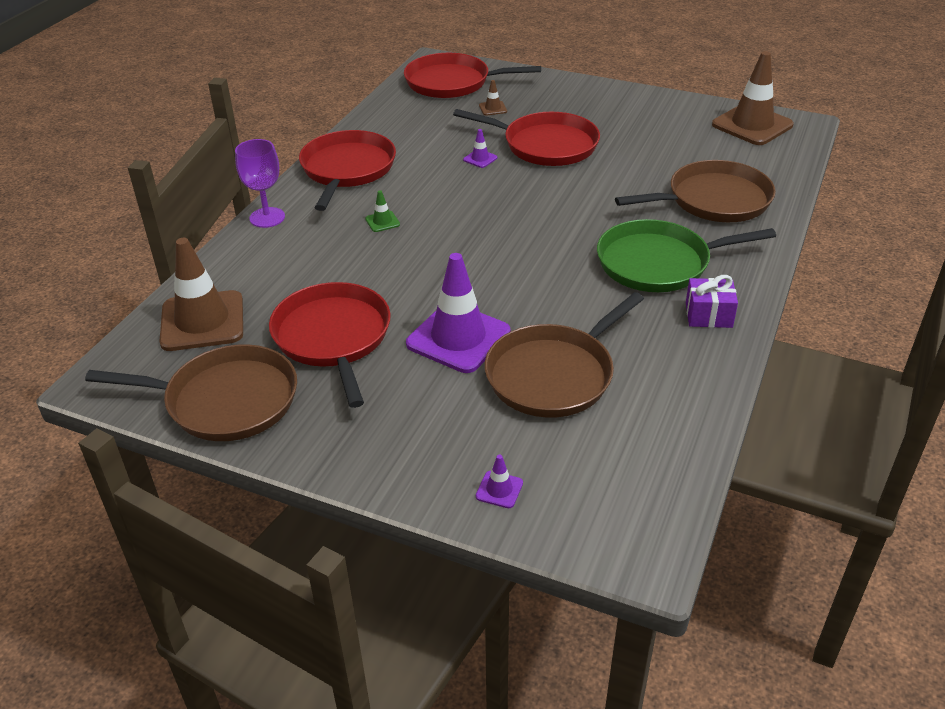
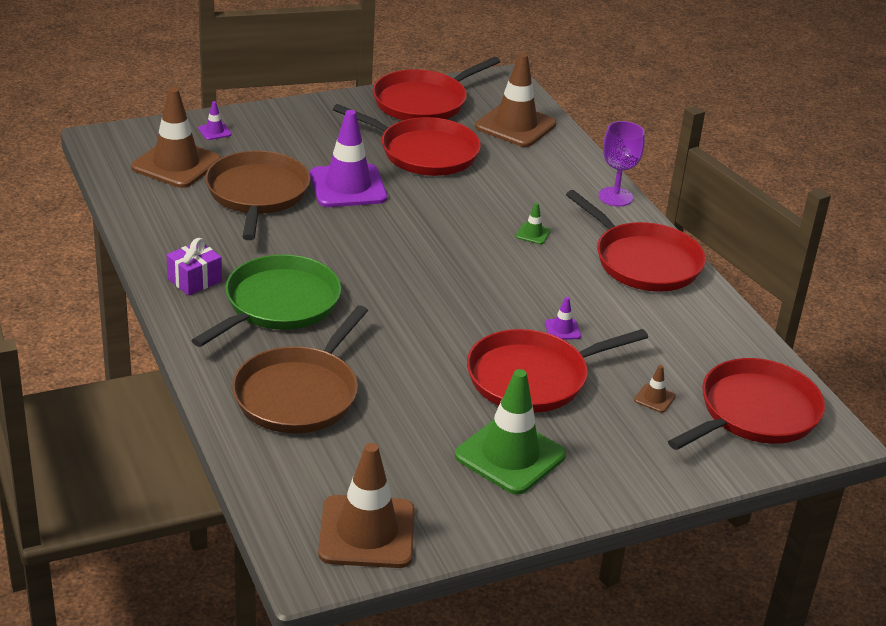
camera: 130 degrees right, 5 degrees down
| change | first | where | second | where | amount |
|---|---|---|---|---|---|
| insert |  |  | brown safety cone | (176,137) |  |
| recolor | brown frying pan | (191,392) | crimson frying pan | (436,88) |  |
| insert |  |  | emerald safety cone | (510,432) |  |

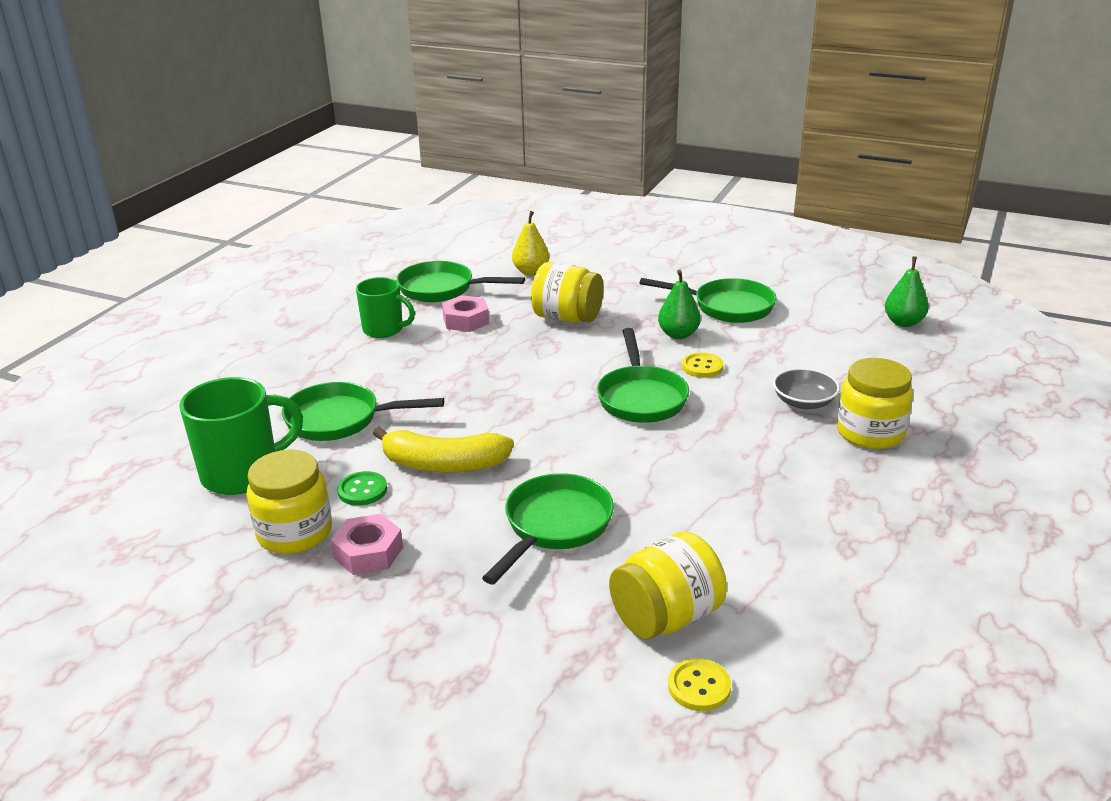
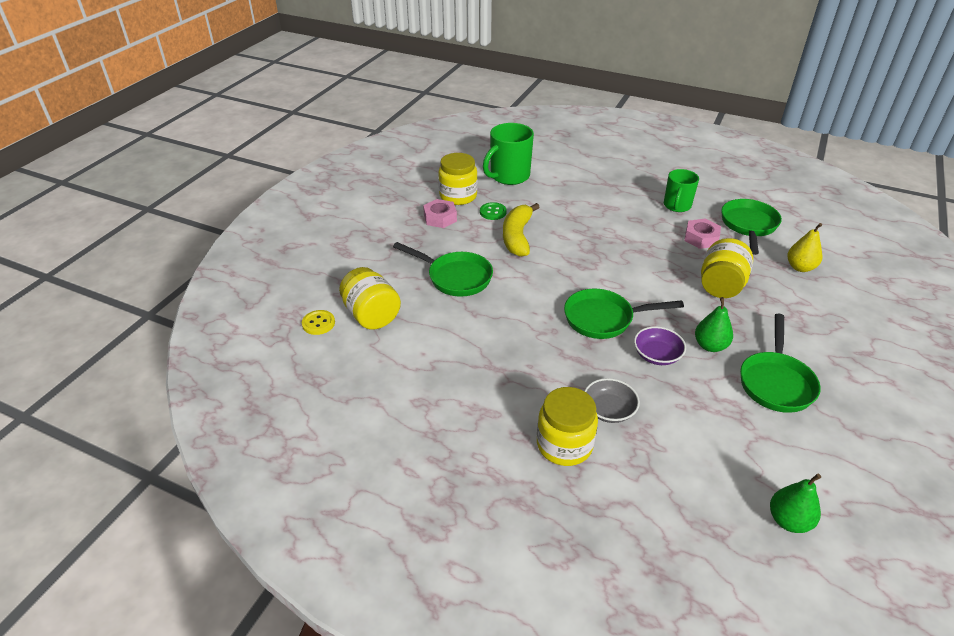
camera: 90 degrees right, 10 degrees up
| change | first | where | second | where | amount |
|---|---|---|---|---|---|
| rotate | emerald coffee mug | (241,436) |  | (508,154) | 75 degrees clockwise |
| replace | golden sewing button | (703,365) | purple bowl | (660,345) |  |
| delete | emerald frying pan | (363,411) |  |  |  |

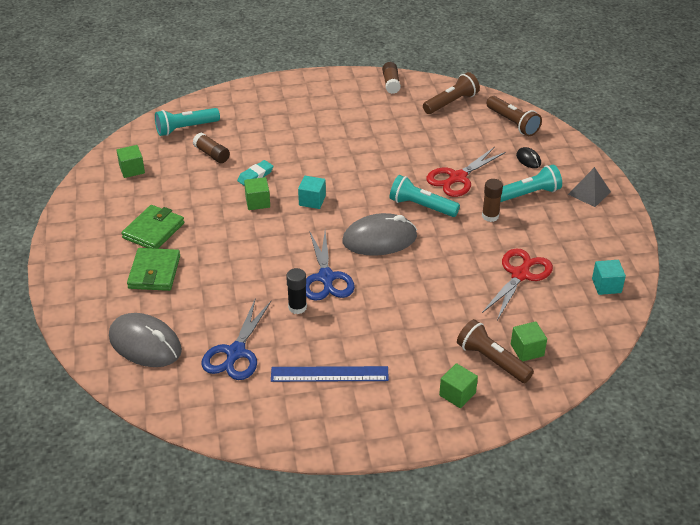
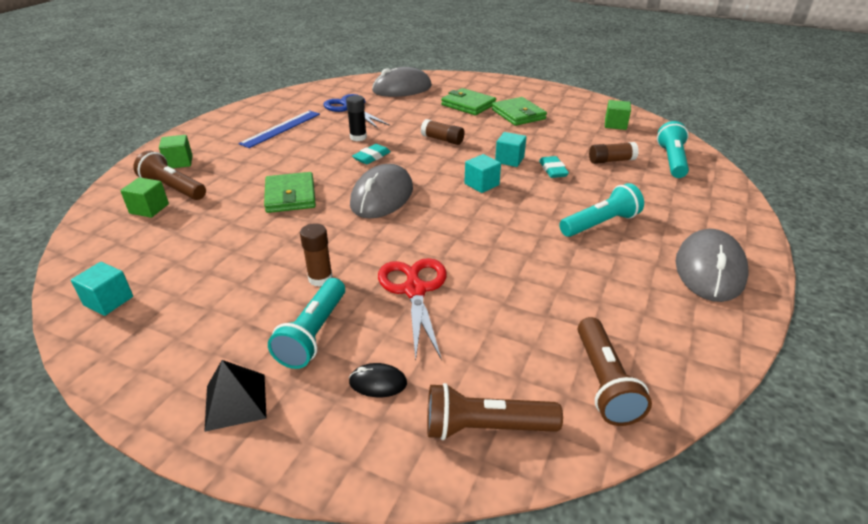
camera: 125 degrees right, 5 degrees down
| change | first | where | second | where | amount |
|---|---|---|---|---|---|
| rotate | brown pocket torch | (495,351) |  | (169,175) | 135 degrees counterclockwise |
| recolor | grey pyramid shape | (589,187) | jet-black pyramid shape | (235,396) |  |
| insert |  |  | emerald card wallet | (290,192) |  |
| replace | royal blue scissors | (330,266) | turquoise pencil eraser | (371,154) |  |
| move | brown glue stick | (391,78) |  | (443,132) |  |
| recolor | emerald block | (257,193) | turquoise block | (510,149) |  |
| move | turquoise pocket torch | (425,196) |  | (601,210) |  |
| insert |  |  | grey mouse | (711,265) |  |
| delete | crimson scissors | (517,284) |  |  |  |

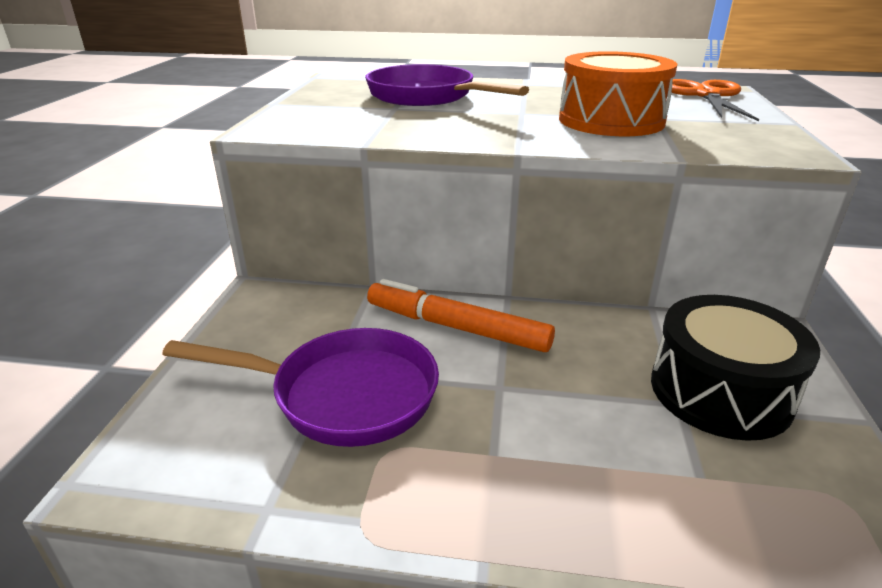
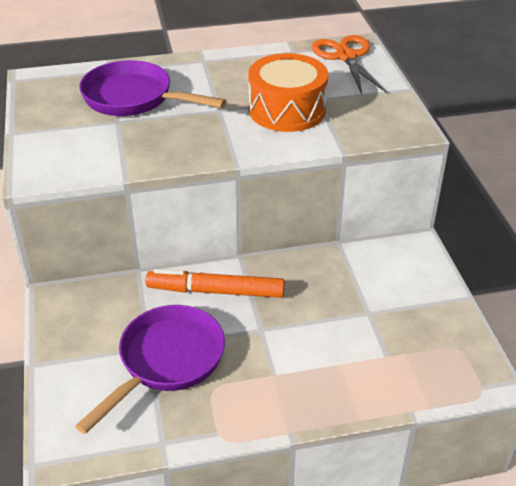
camera: 20 degrees left, 10 degrees up
| change | first | where | second | where | amount |
|---|---|---|---|---|---|
| rotate | purple frying pan | (300,387) |  | (150,369) | 45 degrees counterclockwise |
| delete | jet-black toy drum | (735,368) |  |  |  |

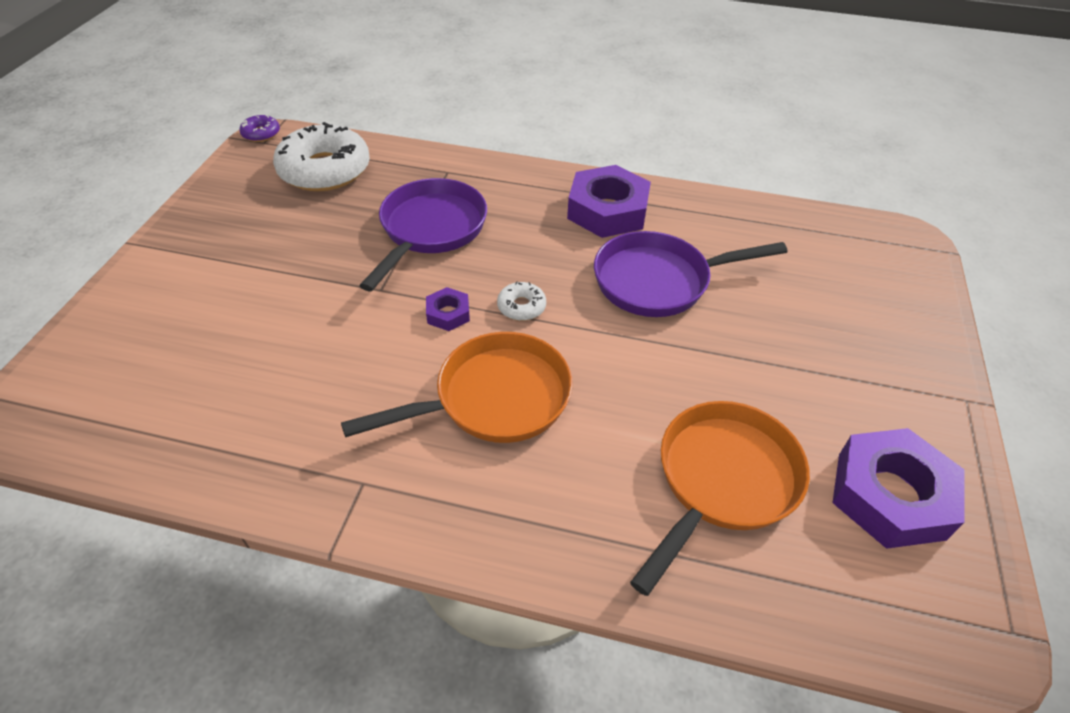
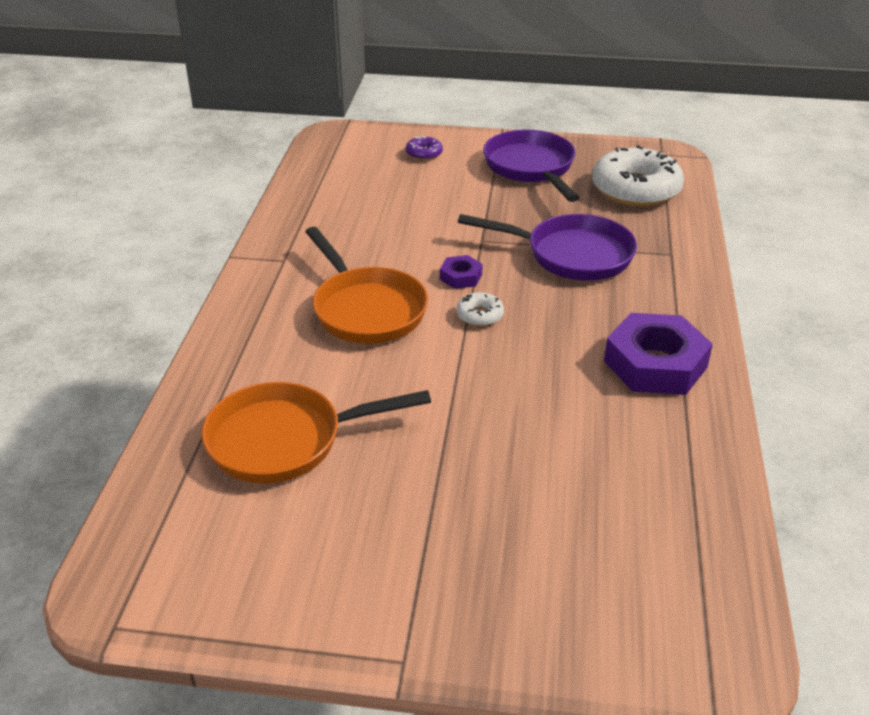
camera: 85 degrees right, 10 degrees down
| change | first | where | second | where | amount |
|---|---|---|---|---|---|
| rotate | orange frying pan | (720,498) |  | (316,432) | 135 degrees clockwise |
| move | purple glazed donut | (259,128) |  | (424,148) |  |
| move | purple frying pan | (691,274) |  | (531,166) |  |
| delete | purple nut | (898,488) |  |  |  |

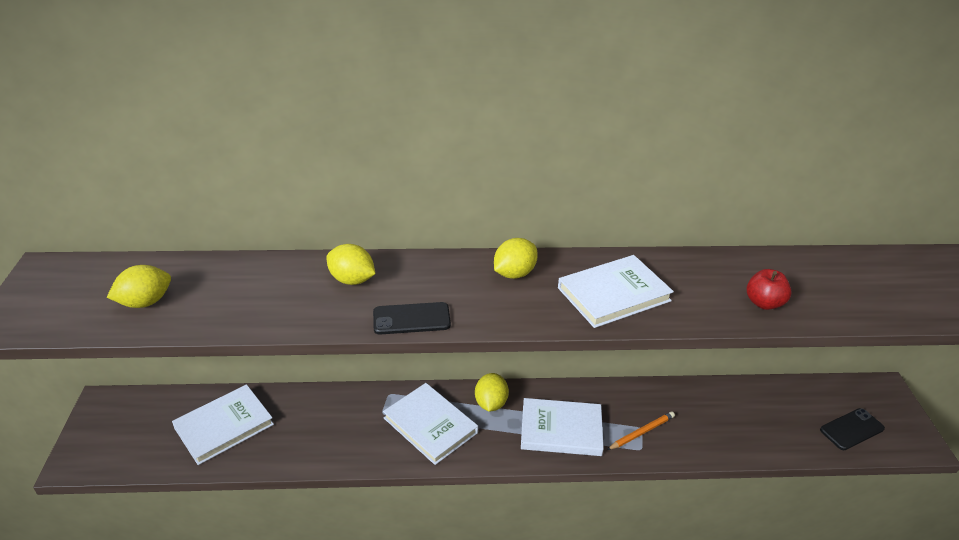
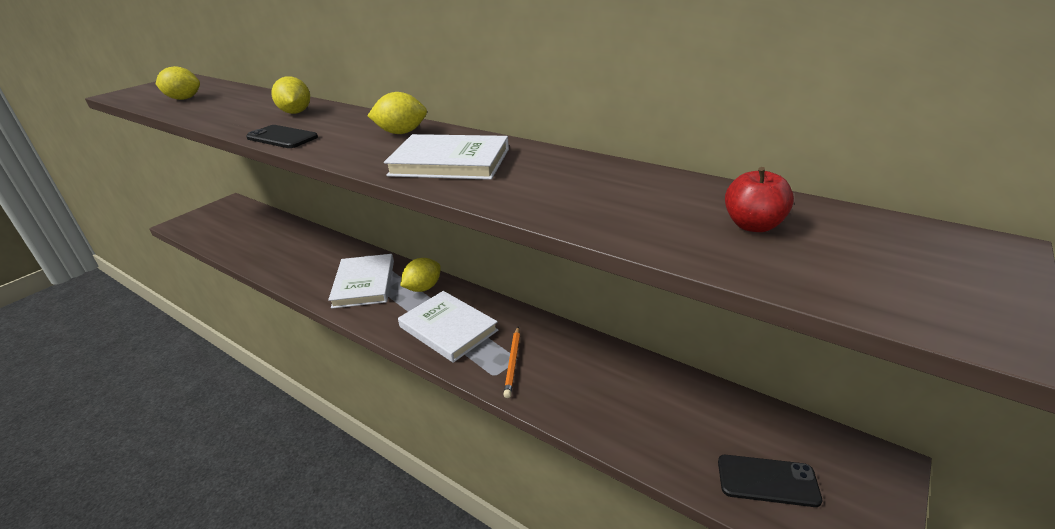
camera: 40 degrees right, 5 degrees down
| change | first | where | second | where | amount |
|---|---|---|---|---|---|
| rotate | orange lead pencil | (641,431) |  | (511,362) | 90 degrees clockwise |
| move | crimson apple | (769,289) |  | (759,199) |  |
| delete | pure white hardcover | (223,424) |  |  |  |

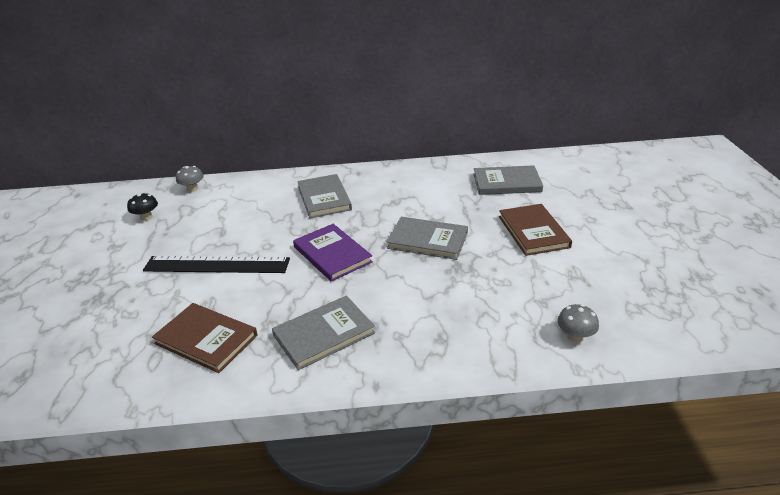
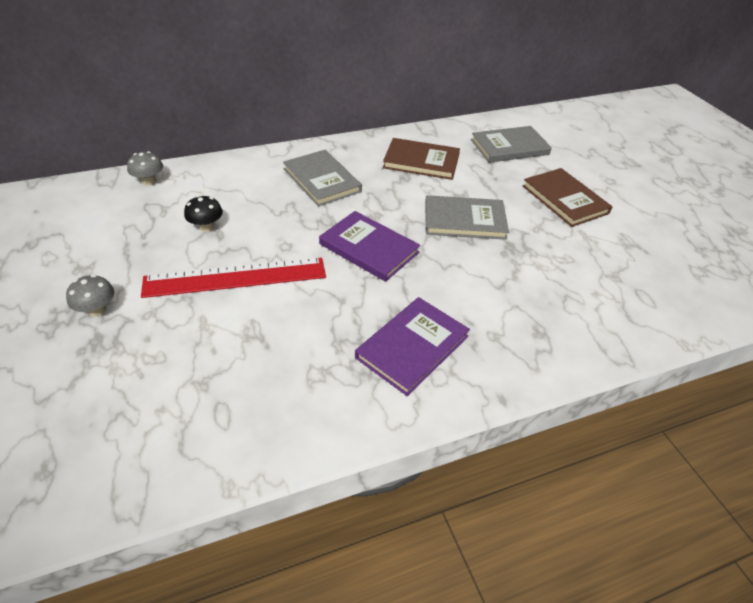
camera: 20 degrees left, 10 degrees up
| change | first | where | second | where | amount |
|---|---|---|---|---|---|
| move | grey mushroom | (578,323) |  | (90,295) |  |
| recolor | jet-black measuring stick | (216,264) | crimson measuring stick | (233,278) |  |
| move | jet-black mushroom | (142,207) |  | (203,213) |  |
| recolor | grey hardcover | (323,333) | purple hardcover | (412,346) |  |
| move | brown hardcover | (204,338) |  | (421,159) |  |

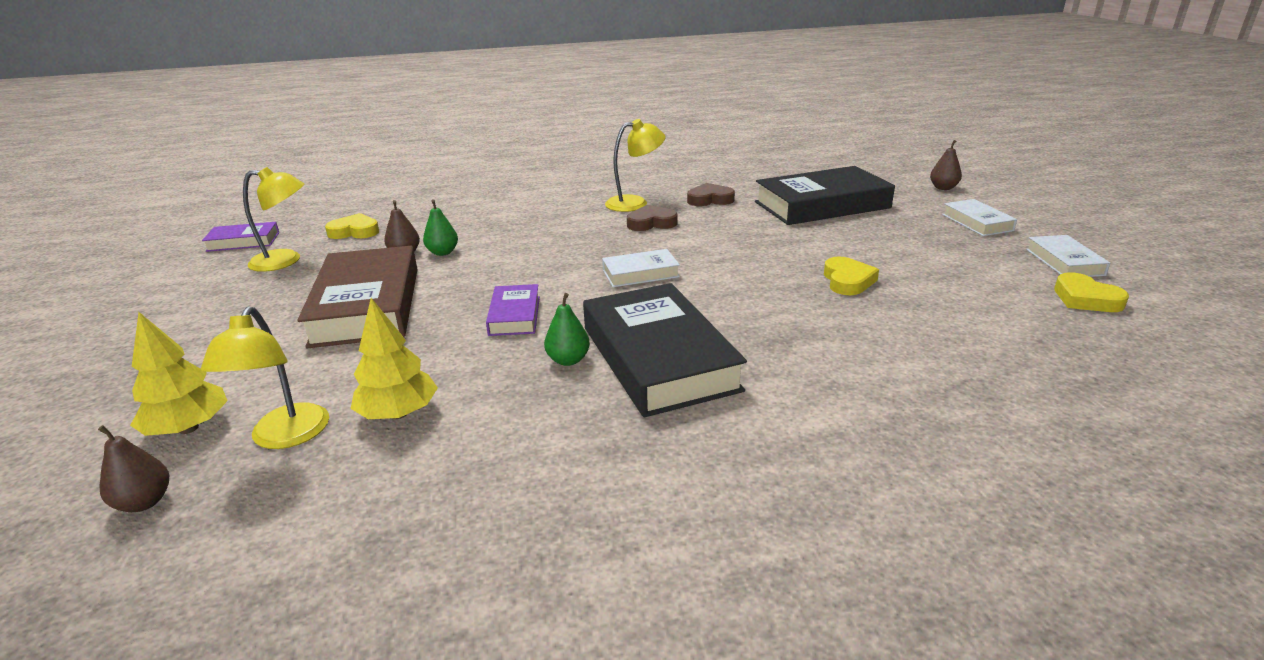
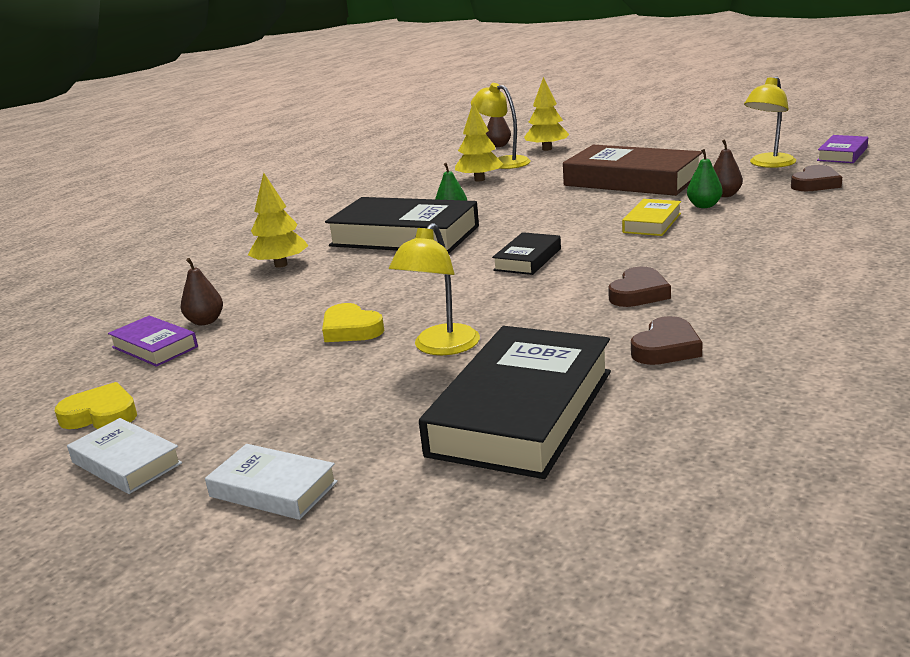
camera: 135 degrees right, 5 degrees down
| change | first | where | second | where | amount |
|---|---|---|---|---|---|
| move | purple hardcover | (513,310) |  | (153,341) |  |
| move | brown toy pear | (946,165) |  | (202,291) |  |
| insert |  |  | golden tree | (278,220) |  |
| move | golden reading lamp | (635,165) |  | (434,289) |  |
| recolor | pure white hardcover | (641,268) | jet-black hardcover | (526,253) |  |
| insert |  |  | golden hardcover | (651,217) |  |
| recolor | golden love heart | (352,226) | brown love heart | (816,178) |  |

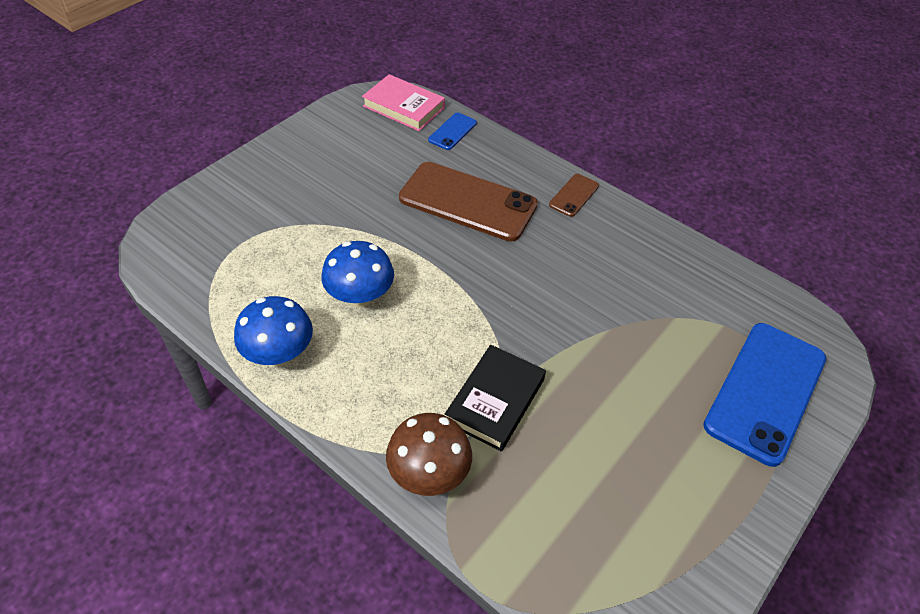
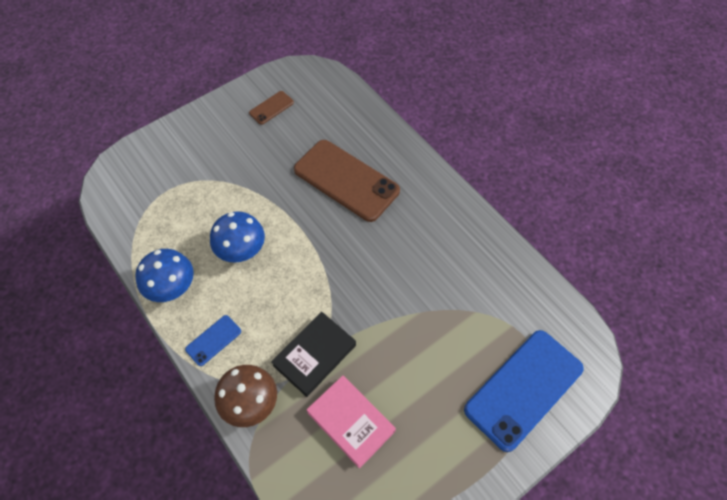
camera: 15 degrees right, 10 degrees up
| change | first | where | second | where | amount |
|---|---|---|---|---|---|
| move | royal blue mobile phone | (452,131) |  | (213,340) |  |
| move | brown mobile phone | (574,195) |  | (271,108) |  |
| move | rose-pink hardcover | (403,102) |  | (351,422) |  |

